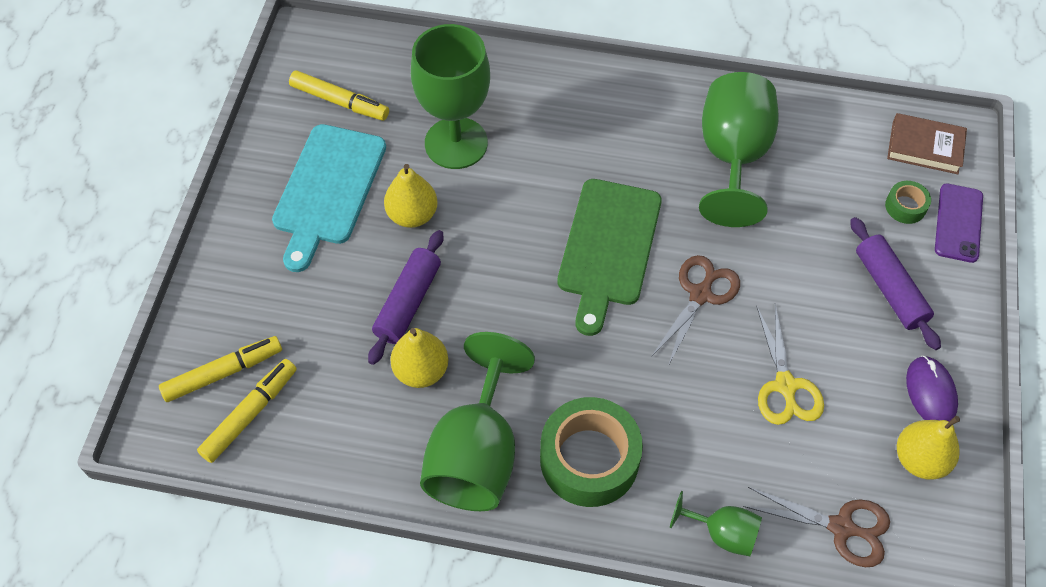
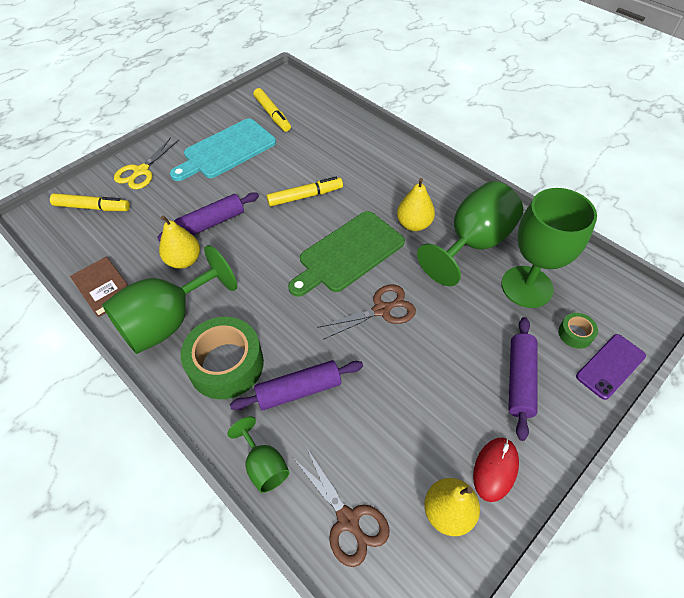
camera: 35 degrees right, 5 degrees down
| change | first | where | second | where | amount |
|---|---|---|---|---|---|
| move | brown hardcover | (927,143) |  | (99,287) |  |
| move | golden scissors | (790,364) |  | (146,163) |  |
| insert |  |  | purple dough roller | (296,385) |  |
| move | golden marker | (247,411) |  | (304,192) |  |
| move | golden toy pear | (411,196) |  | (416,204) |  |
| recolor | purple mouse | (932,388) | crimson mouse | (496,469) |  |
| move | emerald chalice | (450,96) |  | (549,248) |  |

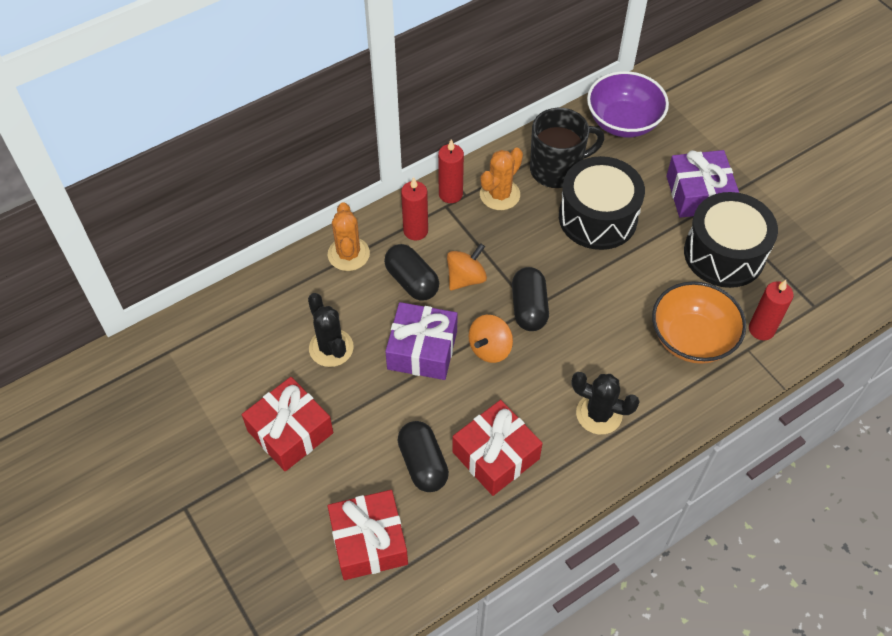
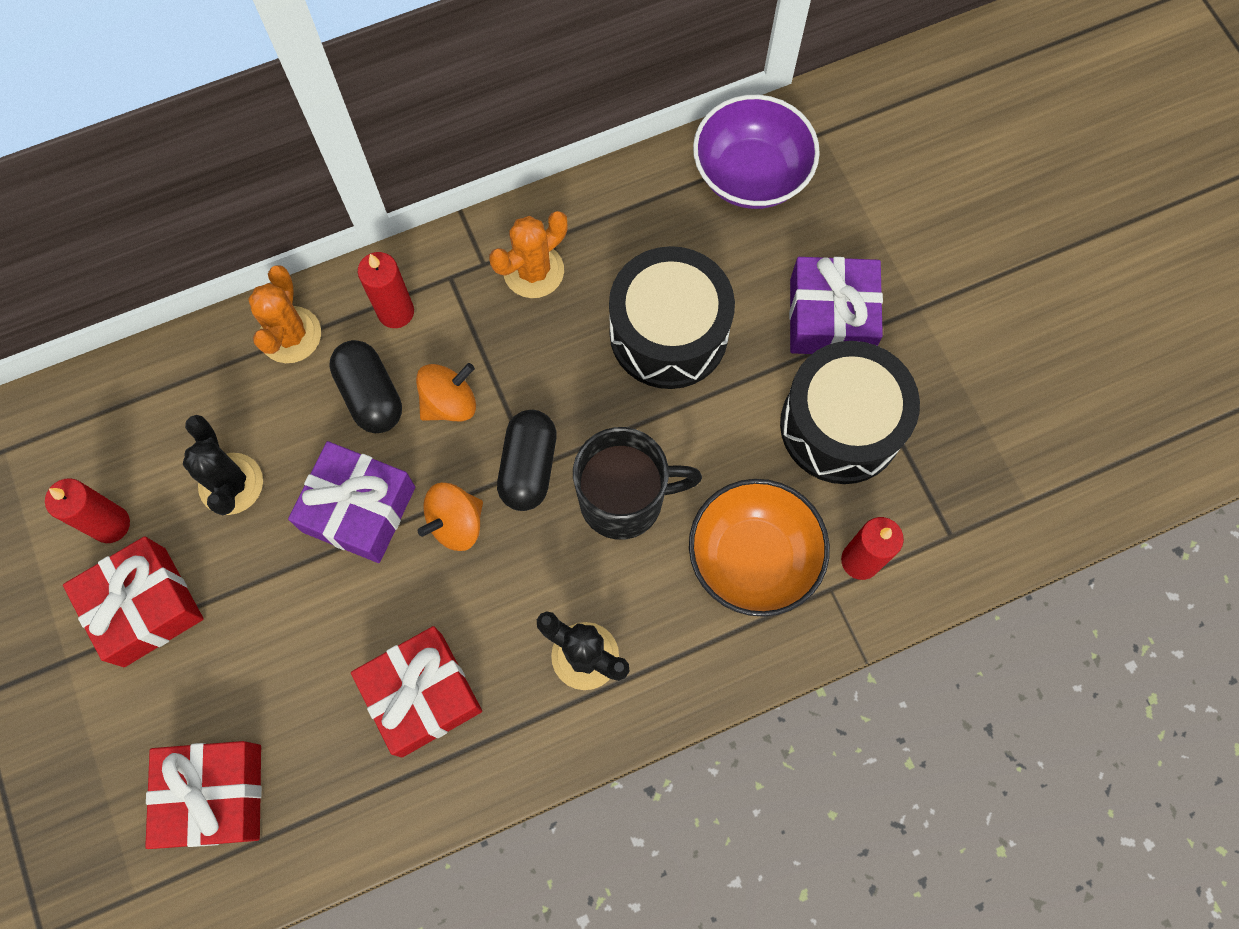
camera: 10 degrees right, 15 degrees up
| change | first | where | second | where | amount |
|---|---|---|---|---|---|
| move | crimson wax candle | (451,171) |  | (87,510) |  |
| move | jet-black coffee mug | (567,148) |  | (637,483) |  |
| delete | jet-black pill shape | (423,456) |  |  |  |

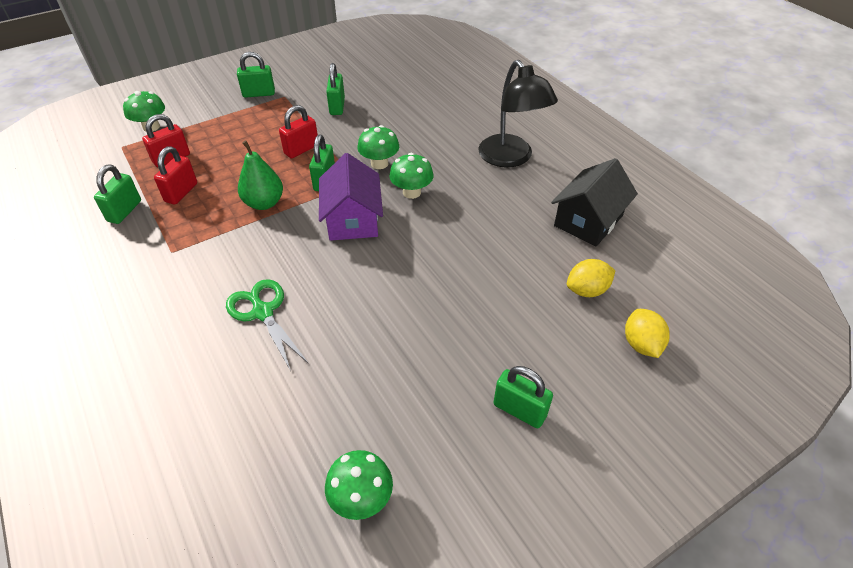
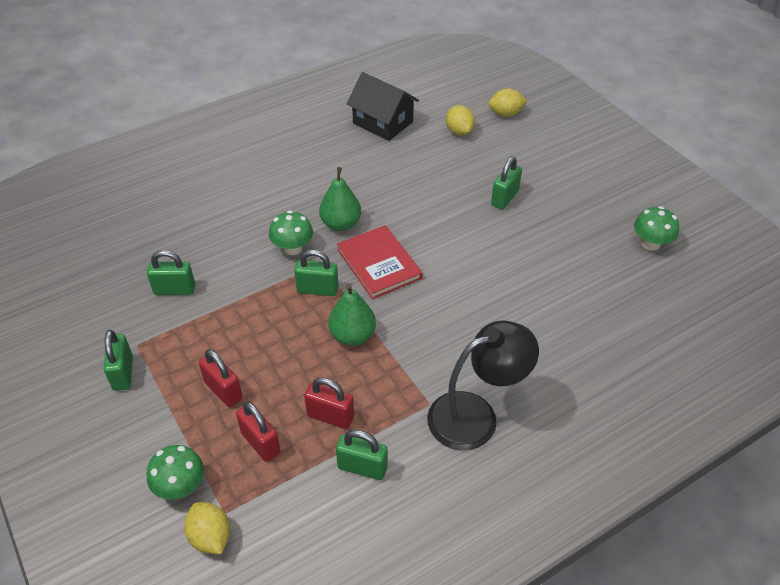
camera: 90 degrees left, 0 degrees up
| change | first | where | second | where | amount |
|---|---|---|---|---|---|
| insert |  |  | golden citrus fruit | (207,528) |  |
| move | crimson lock | (298,132) |  | (221,378) |  |
| replace | emerald mushroom | (411,176) | emerald toy pear | (340,199) |  |
| replace | purple cottage | (351,197) | crimson hardcover | (380,262) |  |
| move | jet-black reading lamp | (518,113) |  | (483,385) |  |
| move | emerald lock | (523,397) |  | (506,183) |  |
| delete | emerald scissors | (267,325) |  |  |  |

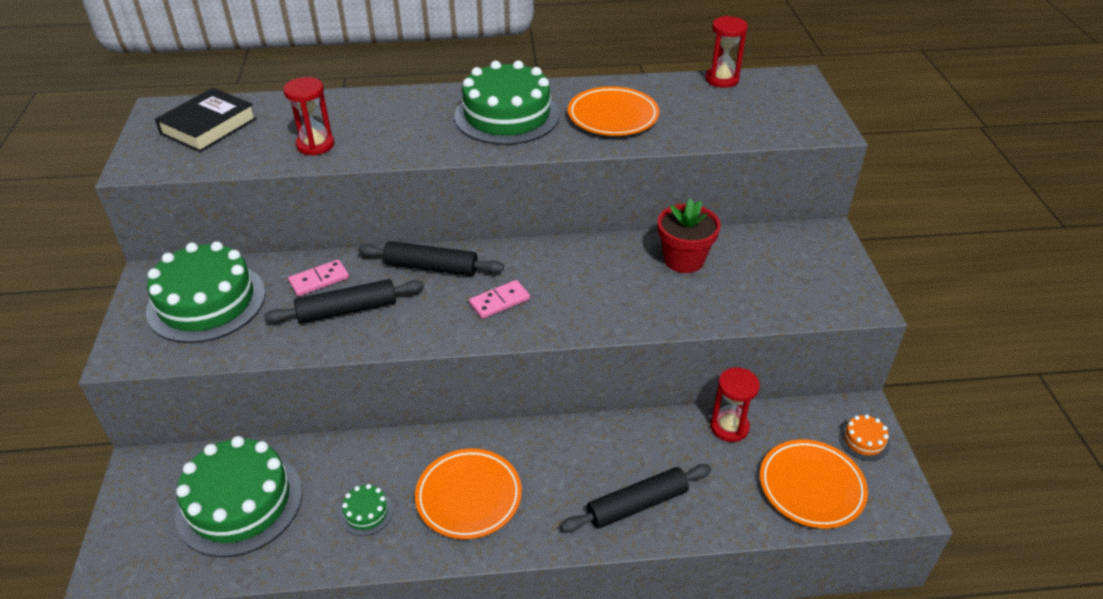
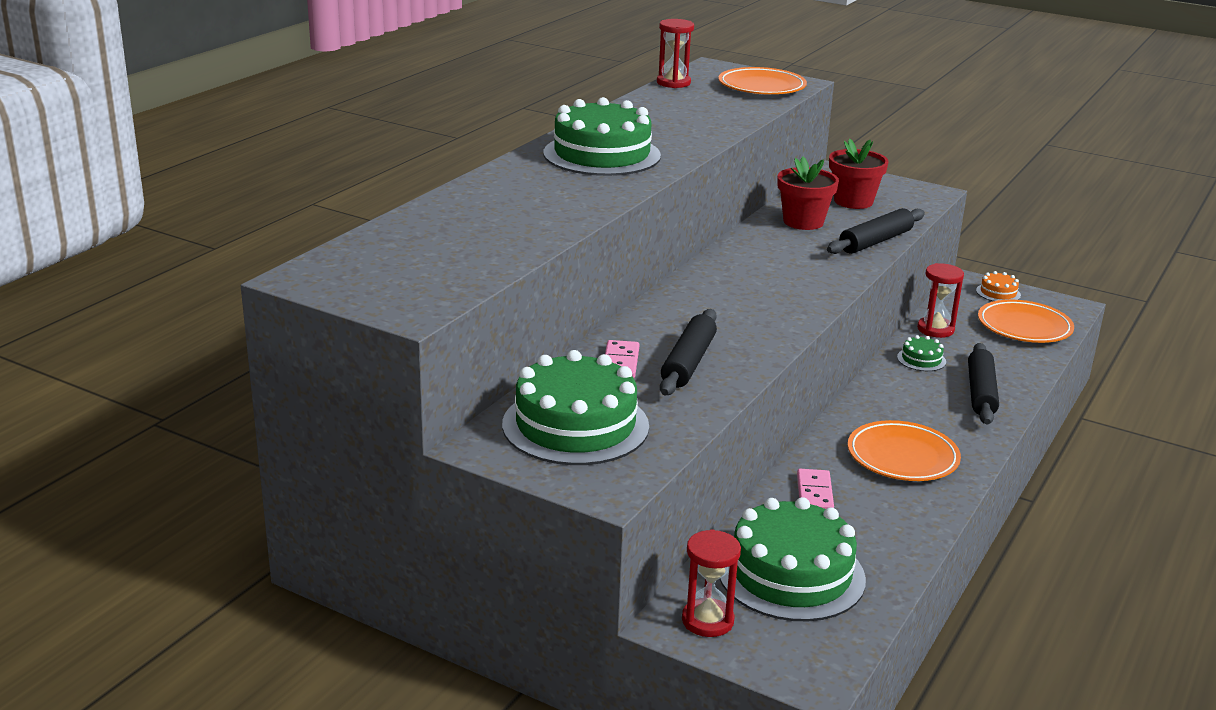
camera: 55 degrees left, 15 degrees down
| change | first | where | second | where | amount |
|---|---|---|---|---|---|
| move | crimson sandglass | (308,116) |  | (711,583) |  |
| move | orange dinner plate | (614,111) |  | (762,81) |  |
| move | rose-pink domino tile | (499,299) |  | (815,489) |  |
| move | jet-black dough roller | (431,258) |  | (876,231) |  |
| insert |  |  | crimson flower pot | (859,174) |  |
| move | emerald cake | (366,510) |  | (921,353) |  |
| delete | jet-black hardcover | (206,120) |  |  |  |

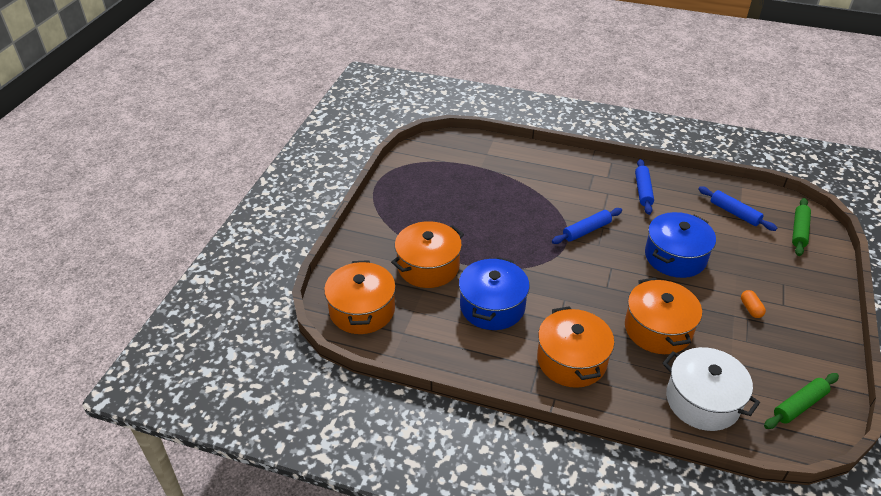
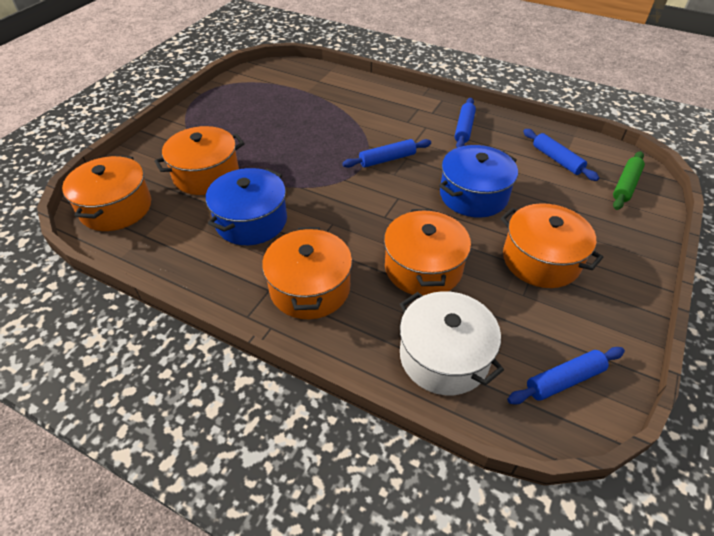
camera: 10 degrees right, 5 degrees up
| change | first | where | second | where | amount |
|---|---|---|---|---|---|
| replace | orange pill shape | (753,304) | orange cooking pot | (552,245) |  |
| recolor | emerald dough roller | (801,401) | royal blue dough roller | (566,375) |  |

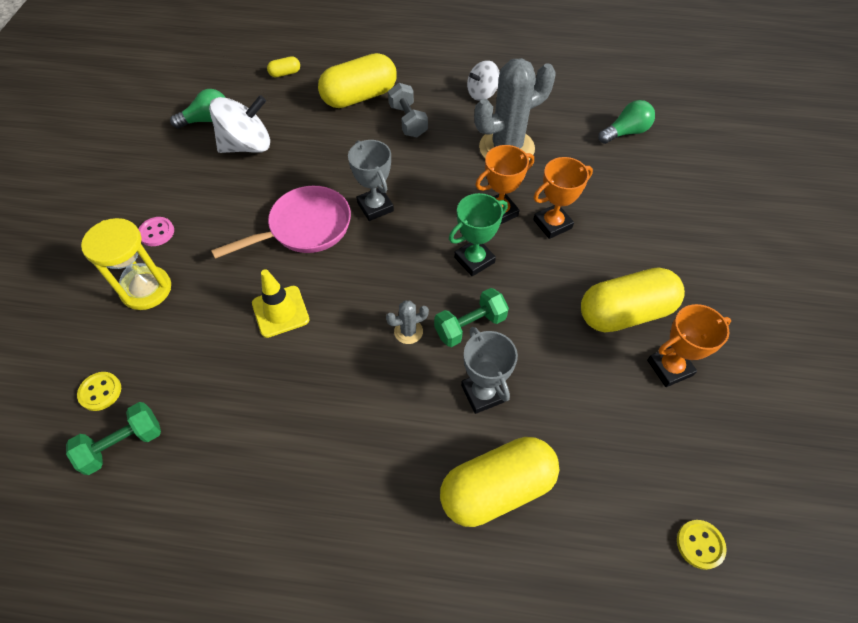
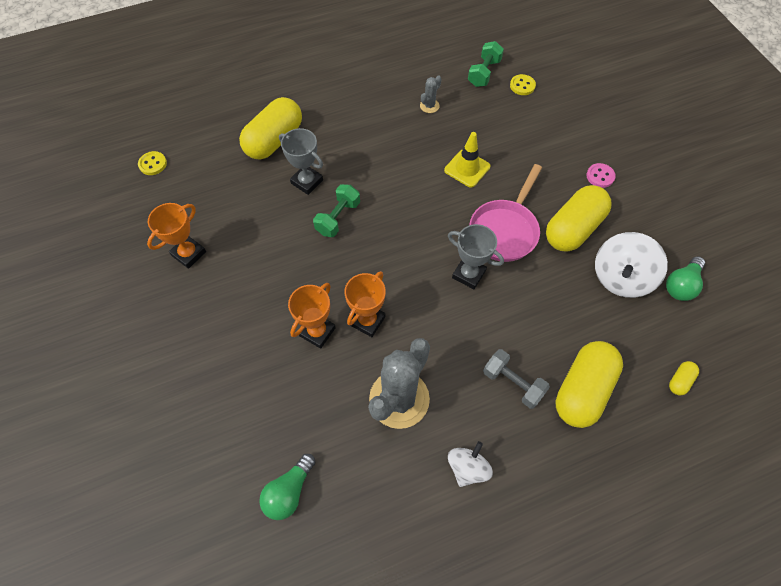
camera: 150 degrees right, 5 degrees up
| change | first | where | second | where | amount |
|---|---|---|---|---|---|
| move | grey saguaro cactus | (407,322) |  | (431,94) |  |
| move | golden pill shape | (633,299) |  | (579,218) |  |
| delete | golden sandglass | (126,264) |  |  |  |
| delete | emerald award cup | (478,234) |  |  |  |

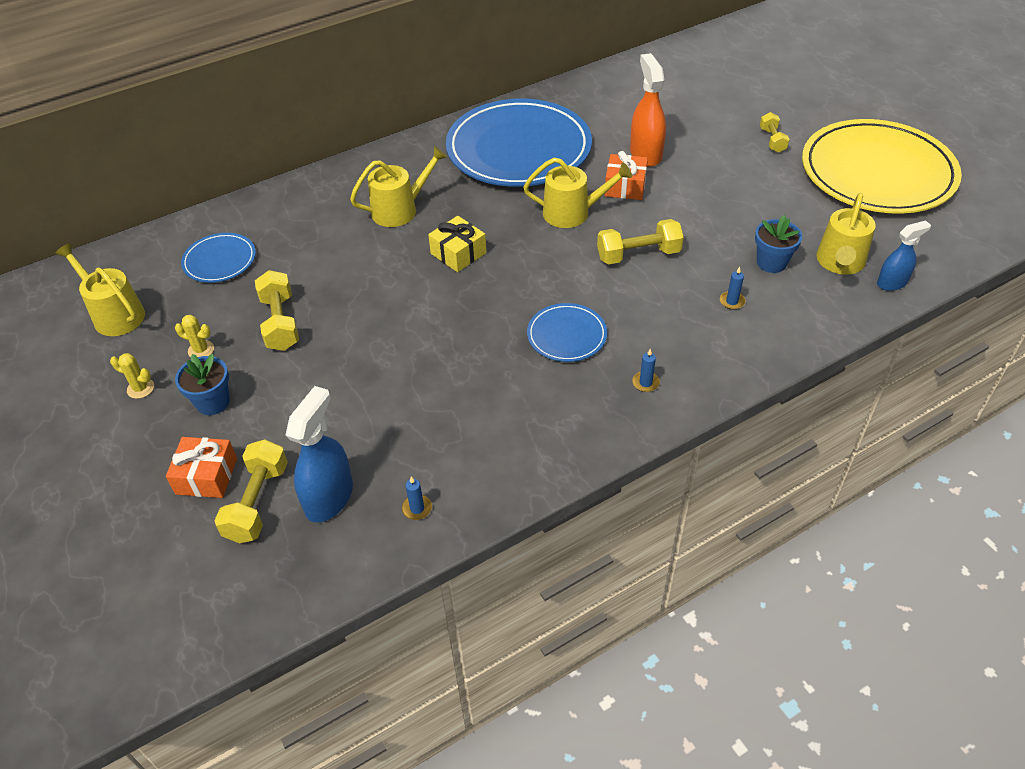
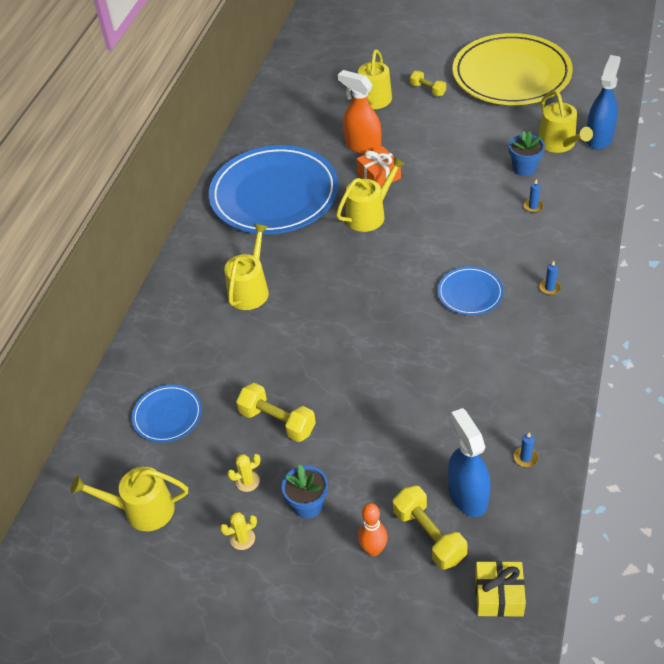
camera: 40 degrees left, 0 degrees up
| change | first | where | second | where | amount |
|---|---|---|---|---|---|
| insert |  |  | golden sprinkling can | (375,79) |  |
| replace | orange present | (201,467) | orange bowling pin | (373,529) |  |
| move | golden present | (457,244) |  | (500,589) |  |
| resize | royal blue sprayer | (904,255) |  | (604,102) | x1.58 |
| delete | golden dumbbell | (640,242) |  |  |  |

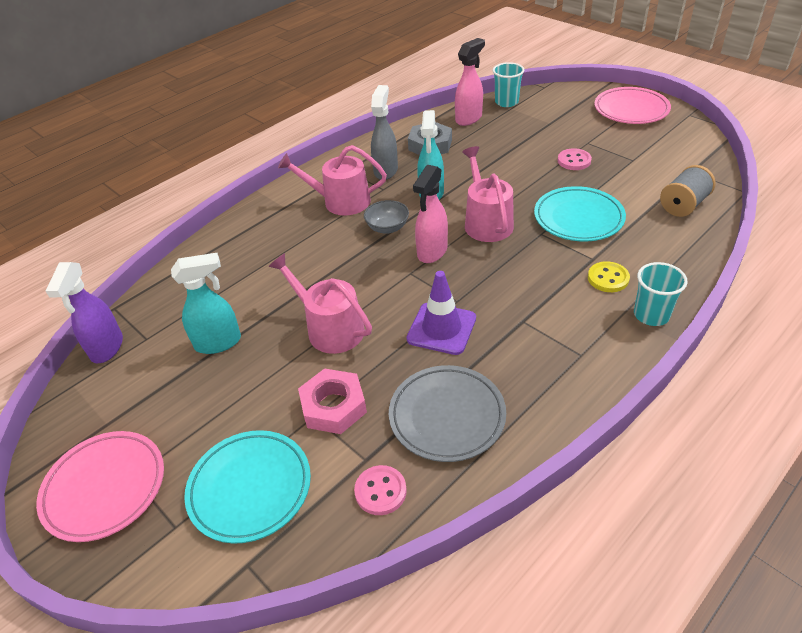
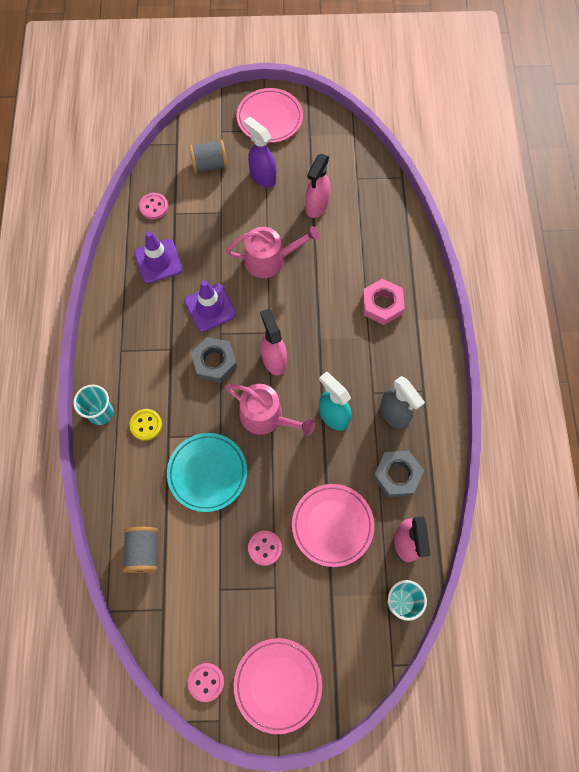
camera: 130 degrees right, 25 degrees up
| change | first | where | second | where | amount |
|---|---|---|---|---|---|
| replace | grey dinner plate | (447,413) | purple safety cone | (158,257) |  |
| insert |  |  | rose-pink sewing button | (206,682) |  |
| replace | turquoise dinner plate | (247,487) | grey reel of thread | (208,157) |  |
| insert |  |  | grey nut | (214,360) |  |
| move | purple sprayer | (84,313) |  | (259,152) |  |
| insert |  |  | rose-pink dinner plate | (333,525) |  |
| recolor | turquoise sprayer | (206,303) | rose-pink sprayer | (317,186) |  |
| move | rose-pink nut | (332,401) |  | (383,302) |  |
| delete | rose-pink sprinkling can | (332,180) |  |  |  |
| delete | grey bowl | (386,217) |  |  |  |

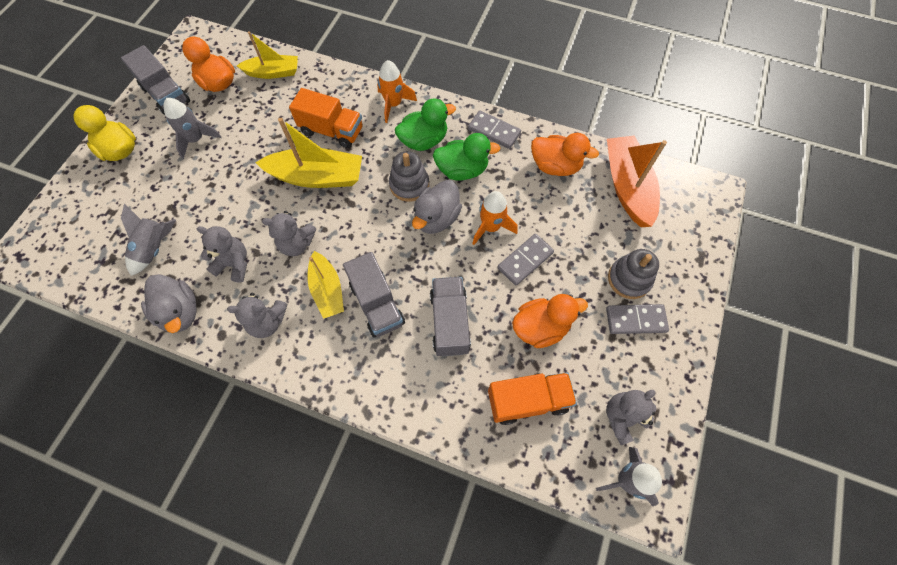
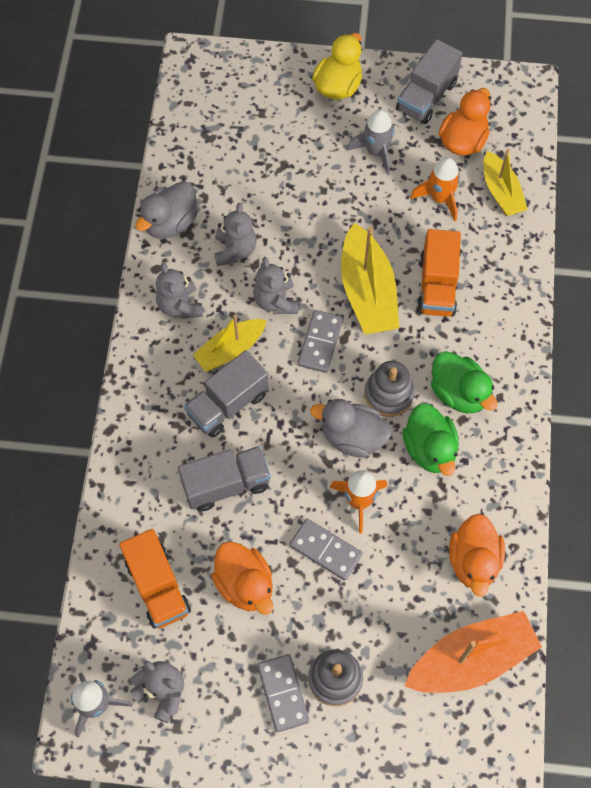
camera: 75 degrees right, 0 degrees up
| change | first | where | second | where | amount |
|---|---|---|---|---|---|
| move | grey domino tile | (494,130) |  | (320,341) |  |
| move | orange spaceship | (397,91) |  | (435,189) |  |
| delete | grey spaceship | (148,240) |  |  |  |

